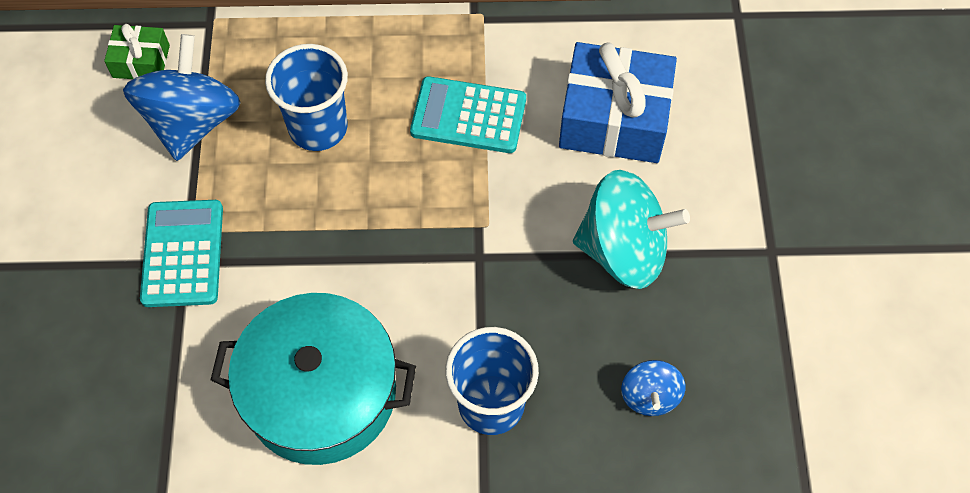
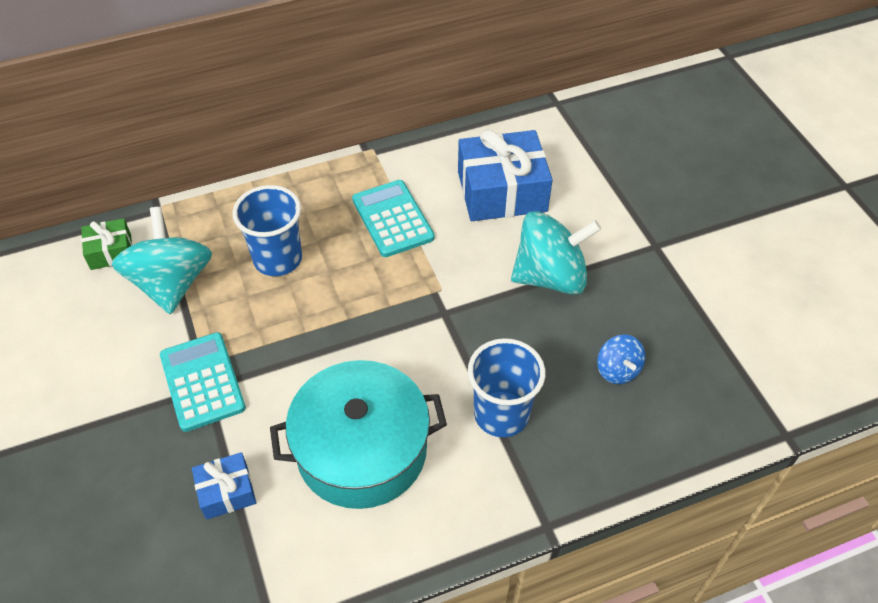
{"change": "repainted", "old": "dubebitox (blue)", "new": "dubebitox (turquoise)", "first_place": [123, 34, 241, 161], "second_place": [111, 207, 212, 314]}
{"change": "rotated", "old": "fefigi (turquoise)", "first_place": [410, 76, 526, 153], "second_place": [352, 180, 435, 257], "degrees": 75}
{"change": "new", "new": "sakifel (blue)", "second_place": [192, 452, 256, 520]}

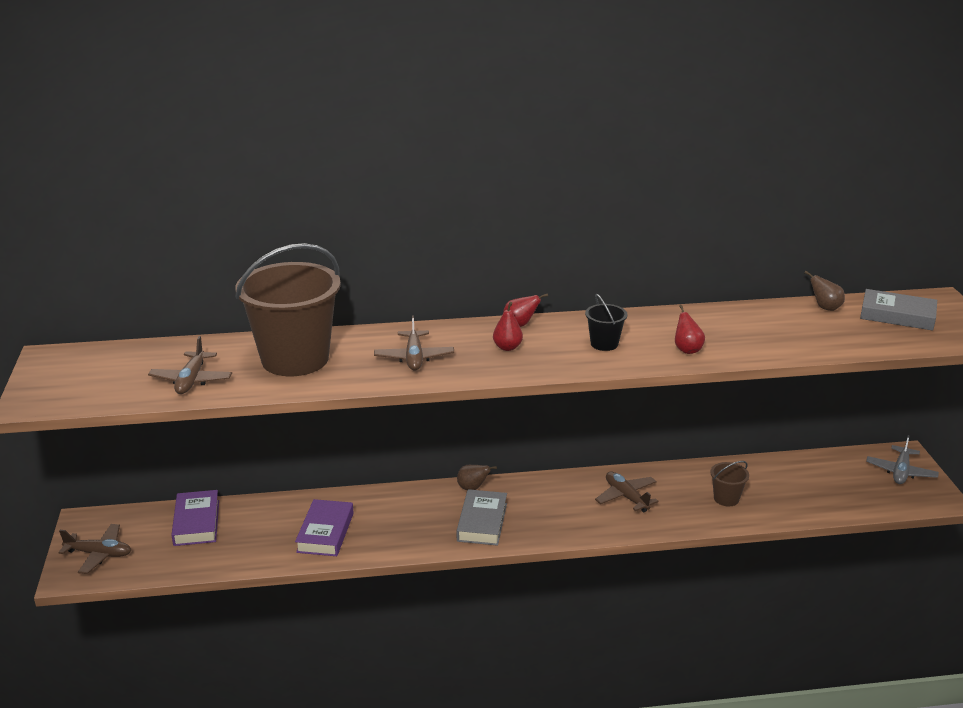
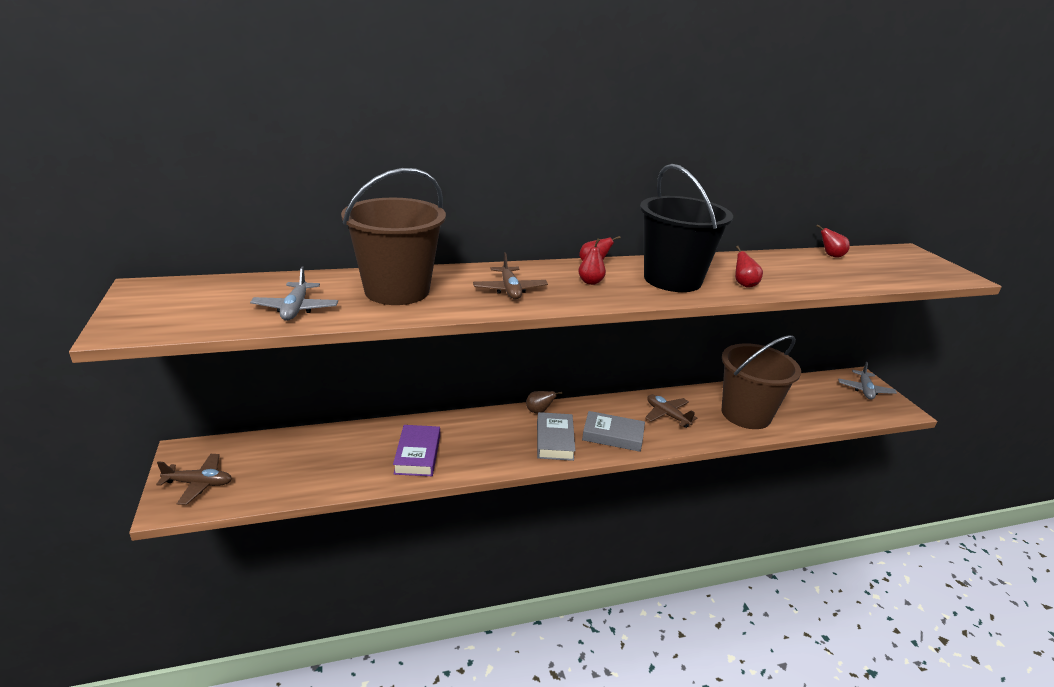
{"change": "repainted", "old": "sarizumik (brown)", "new": "sarizumik (red)", "first_place": [805, 271, 845, 311], "second_place": [816, 224, 850, 258]}
{"change": "shifted", "old": "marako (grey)", "first_place": [860, 289, 937, 331], "second_place": [582, 411, 645, 452]}
{"change": "scaled", "old": "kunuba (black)", "first_place": [585, 294, 628, 351], "second_place": [640, 164, 733, 292], "factor": 2.36}
{"change": "repainted", "old": "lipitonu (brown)", "new": "lipitonu (grey)", "first_place": [148, 336, 232, 394], "second_place": [250, 266, 338, 321]}
{"change": "scaled", "old": "kunuba (brown)", "first_place": [710, 461, 749, 506], "second_place": [721, 335, 801, 429], "factor": 2.36}
{"change": "gone", "old": "marako (purple)", "first_place": [171, 490, 219, 546]}

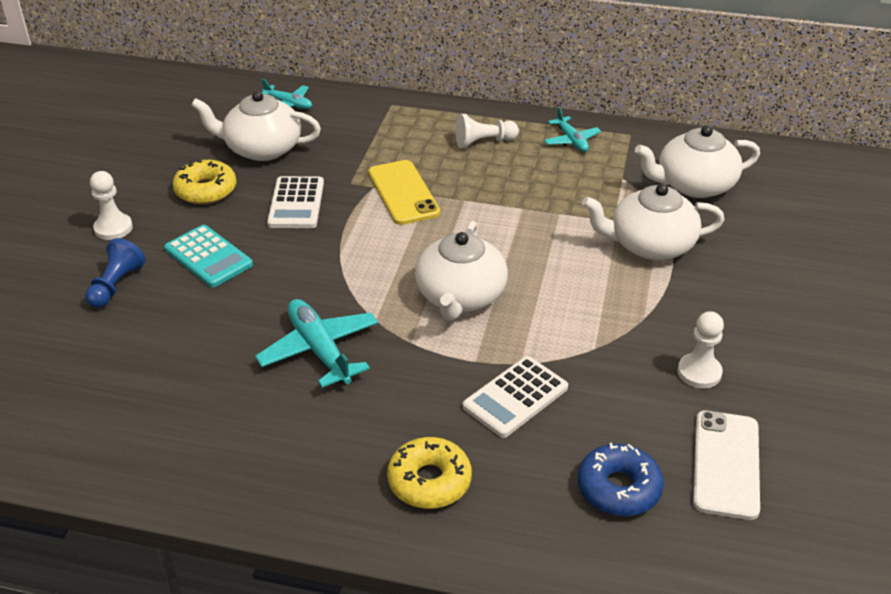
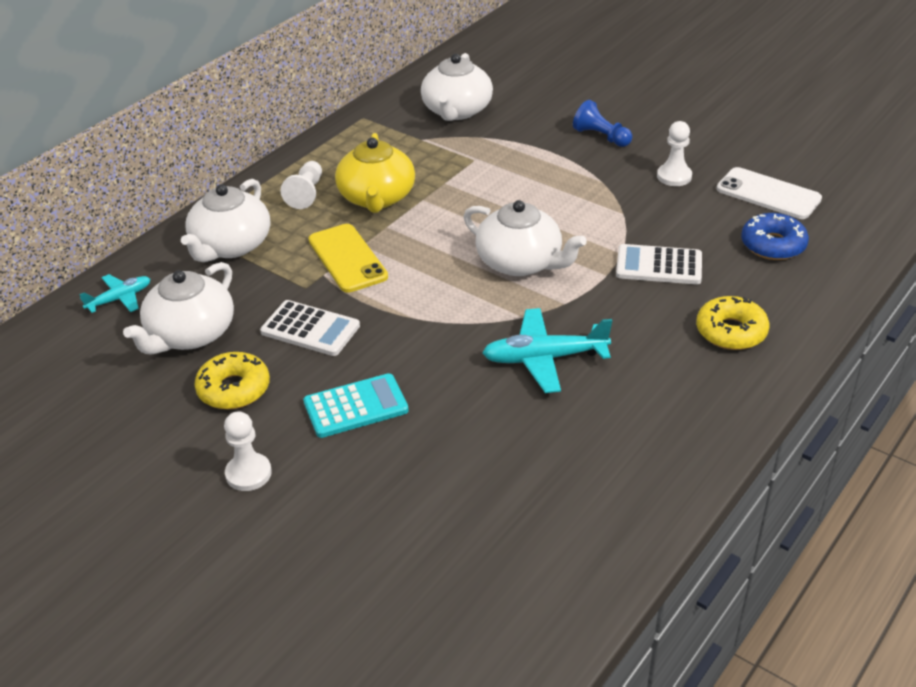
{"change": "gone", "old": "lipitonu (turquoise)", "first_place": [544, 107, 601, 152]}
{"change": "rotated", "old": "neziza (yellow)", "first_place": [368, 160, 440, 225], "second_place": [309, 224, 388, 293], "degrees": 60}
{"change": "shifted", "old": "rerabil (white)", "first_place": [582, 184, 725, 260], "second_place": [181, 179, 270, 262]}
{"change": "shifted", "old": "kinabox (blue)", "first_place": [85, 238, 145, 308], "second_place": [573, 100, 632, 147]}
{"change": "rotated", "old": "fefigi (white)", "first_place": [463, 356, 568, 438], "second_place": [616, 244, 702, 285], "degrees": 120}
{"change": "new", "new": "rerabil (yellow)", "second_place": [335, 133, 415, 213]}

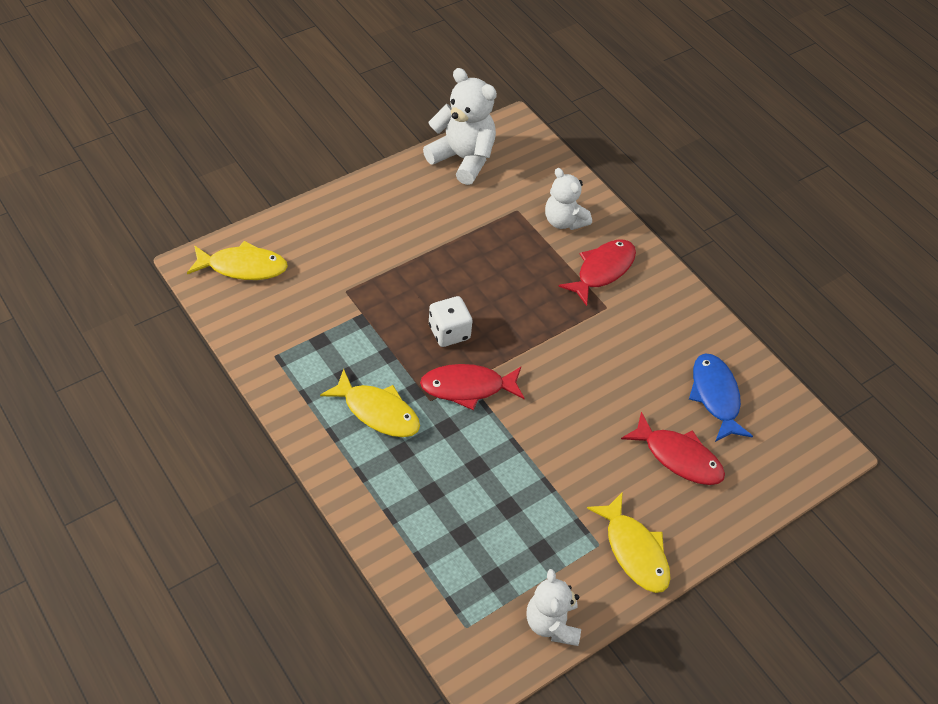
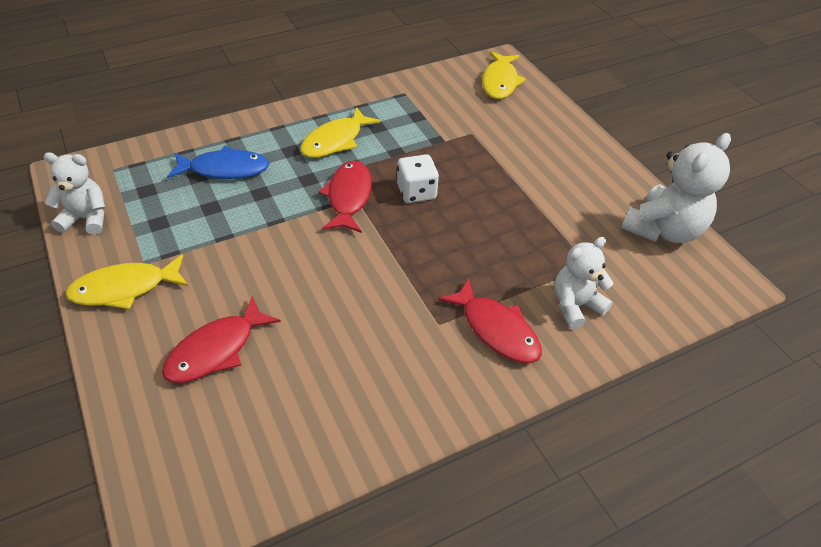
{"change": "shifted", "old": "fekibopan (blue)", "first_place": [689, 353, 753, 442], "second_place": [167, 146, 269, 179]}

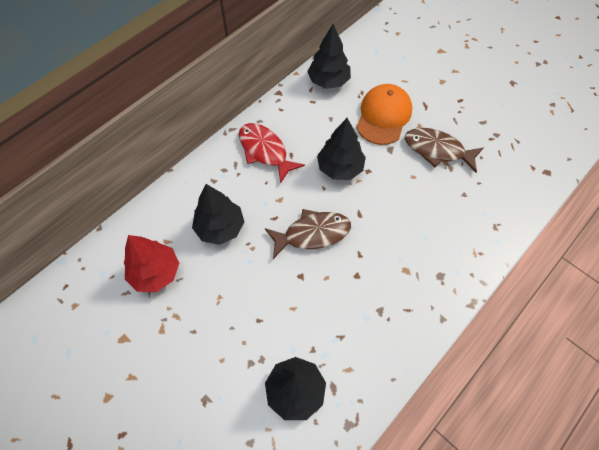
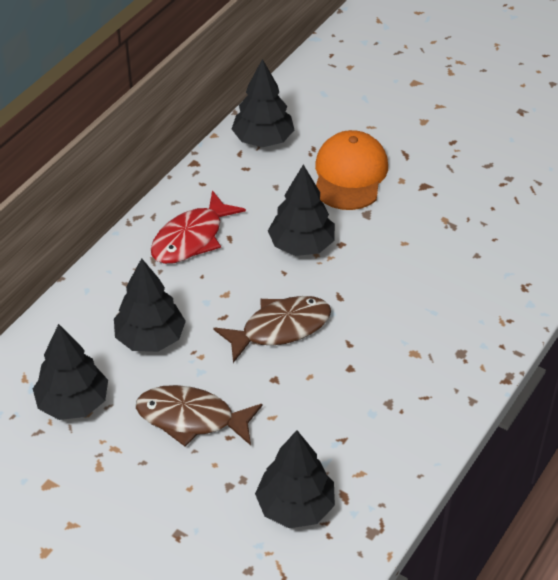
{"change": "rotated", "old": "fekibopan (red)", "first_place": [239, 123, 305, 184], "second_place": [151, 190, 246, 264], "degrees": -90}
{"change": "shifted", "old": "fekibopan (brown)", "first_place": [405, 128, 484, 173], "second_place": [136, 385, 263, 447]}
{"change": "repainted", "old": "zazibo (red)", "new": "zazibo (black)", "first_place": [124, 235, 179, 292], "second_place": [33, 324, 108, 420]}

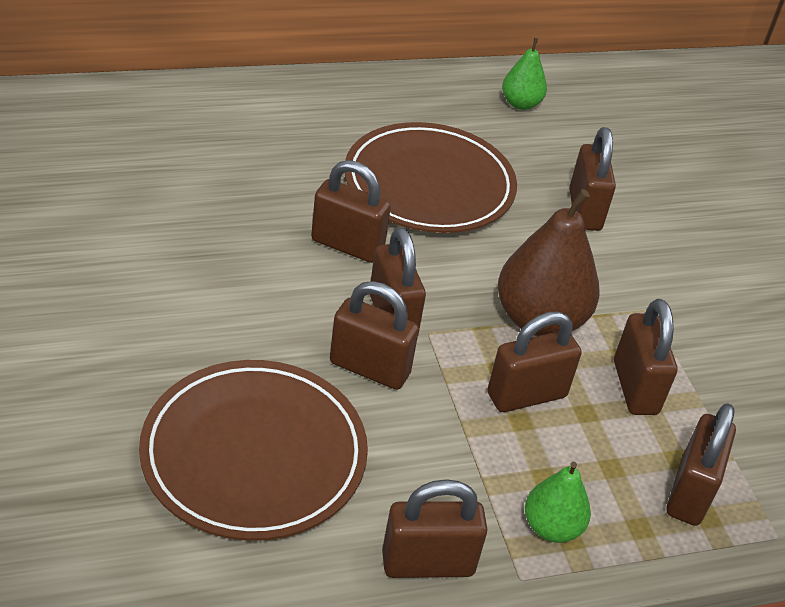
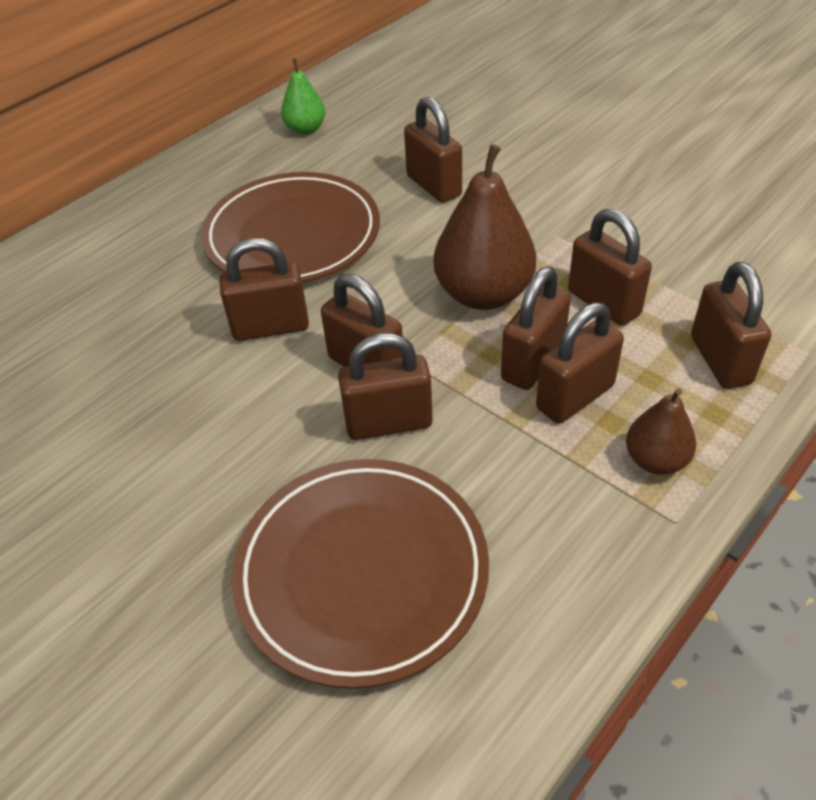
{"change": "repainted", "old": "sarizumik (green)", "new": "sarizumik (brown)", "first_place": [525, 462, 591, 543], "second_place": [626, 388, 696, 475]}
{"change": "shifted", "old": "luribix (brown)", "first_place": [382, 479, 487, 578], "second_place": [536, 302, 624, 424]}

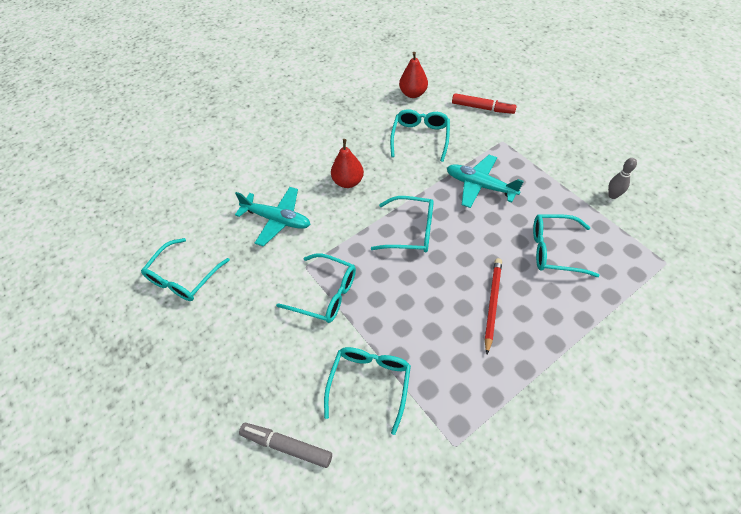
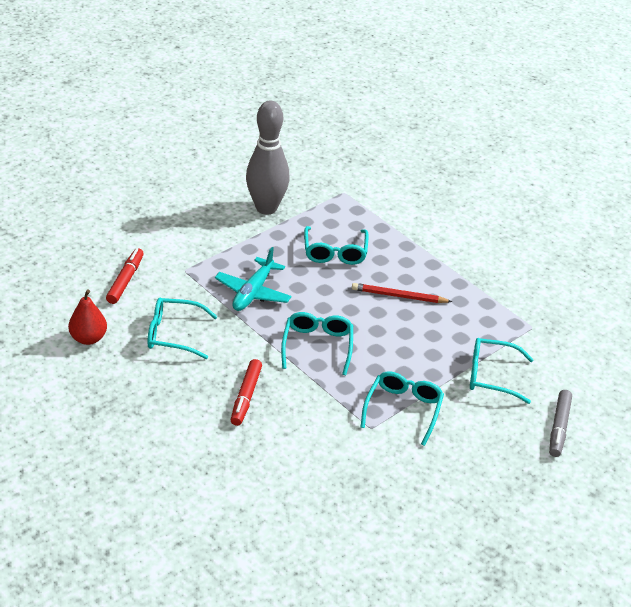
{"change": "swapped", "old": "sarizumik (red)", "new": "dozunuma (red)", "first_place": [331, 139, 364, 188], "second_place": [231, 359, 262, 426]}
{"change": "scaled", "old": "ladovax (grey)", "first_place": [608, 158, 637, 199], "second_place": [246, 101, 290, 215], "factor": 2.45}
{"change": "gone", "old": "lipitonu (turquoise)", "first_place": [235, 187, 311, 246]}
{"change": "gone", "old": "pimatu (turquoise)", "first_place": [141, 238, 230, 301]}

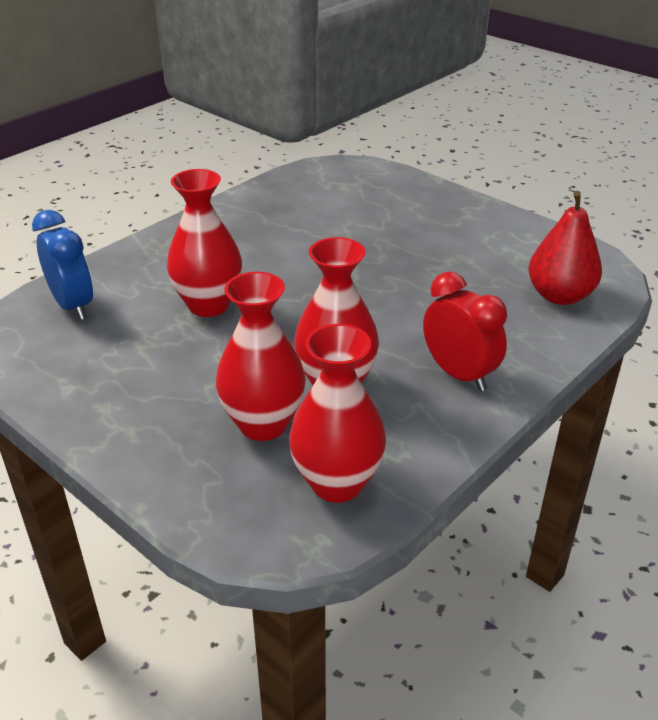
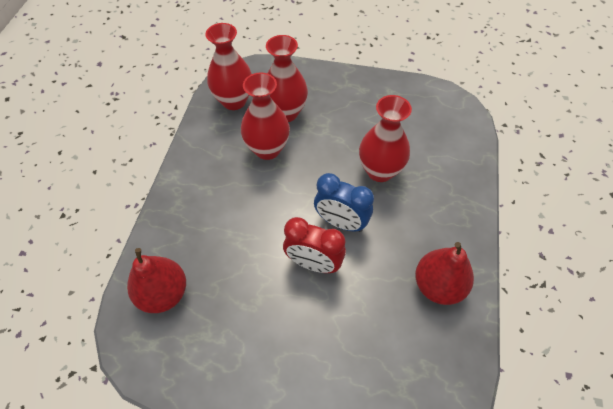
{"change": "shifted", "old": "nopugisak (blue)", "first_place": [32, 210, 93, 320], "second_place": [314, 173, 374, 232]}
{"change": "shifted", "old": "nopugisak (red)", "first_place": [423, 272, 507, 391], "second_place": [283, 217, 346, 273]}
{"change": "new", "new": "sarizumik (red)", "second_place": [415, 242, 474, 305]}

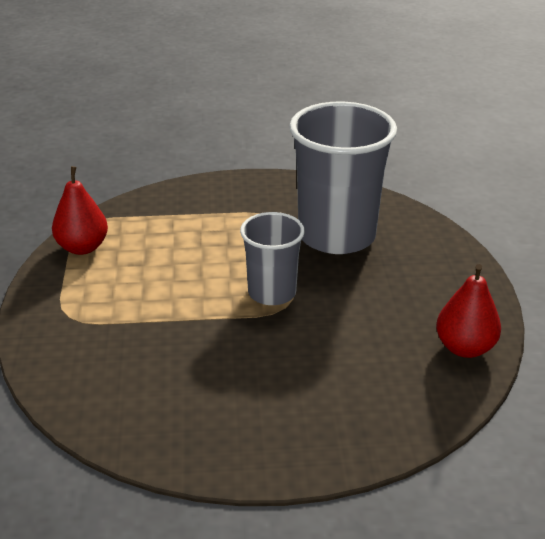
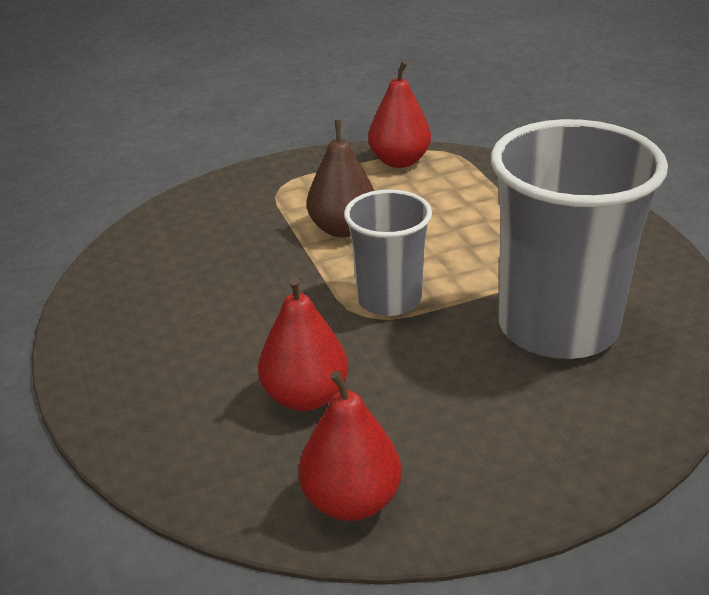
{"change": "new", "new": "sarizumik (brown)", "second_place": [307, 120, 374, 237]}
{"change": "new", "new": "sarizumik (red)", "second_place": [258, 277, 348, 411]}

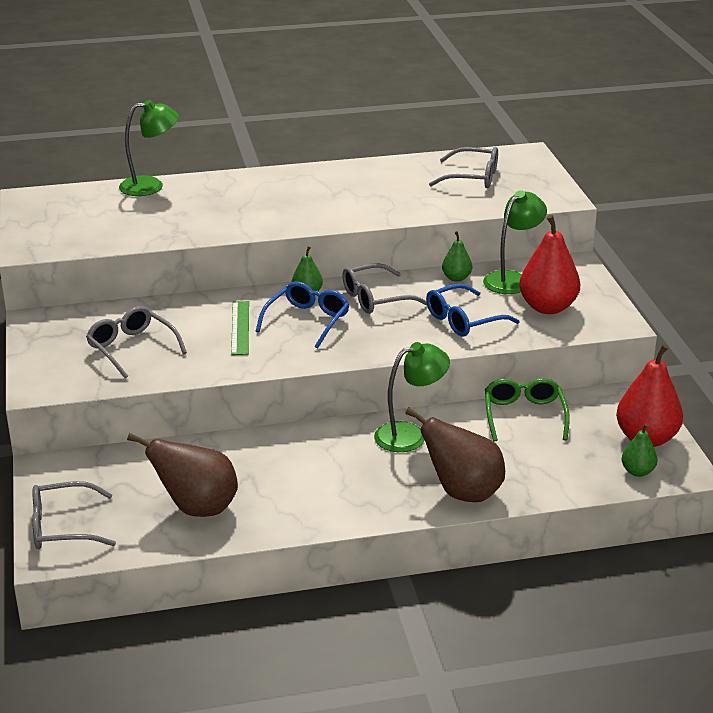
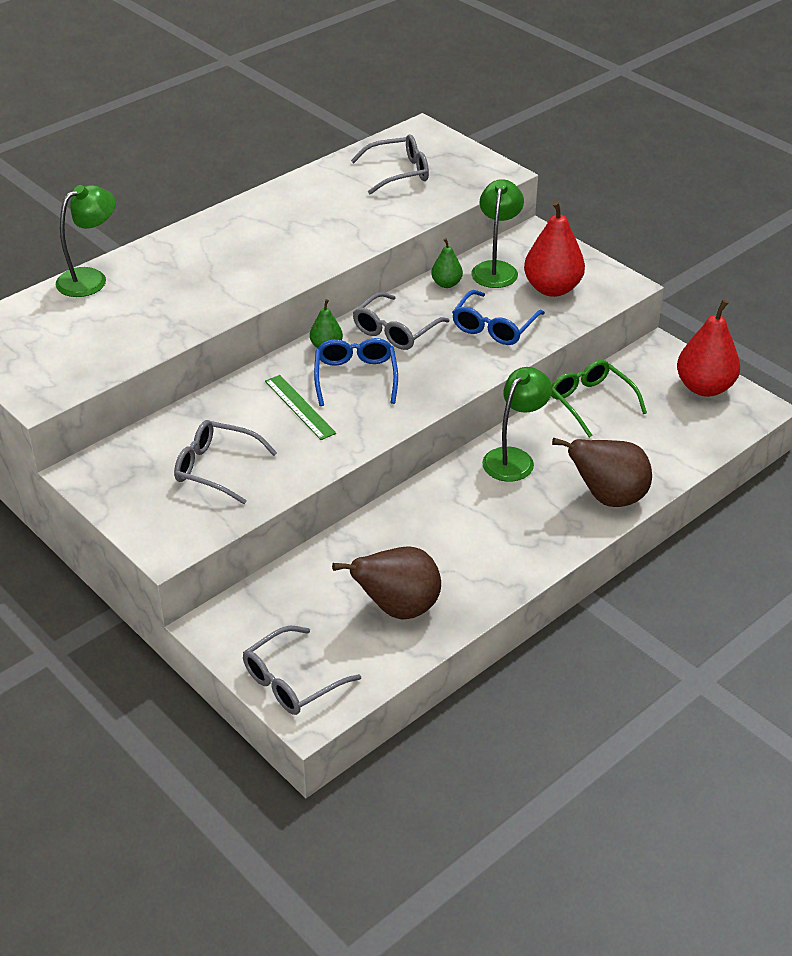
{"change": "gone", "old": "sarizumik (green)", "first_place": [622, 423, 657, 477]}

